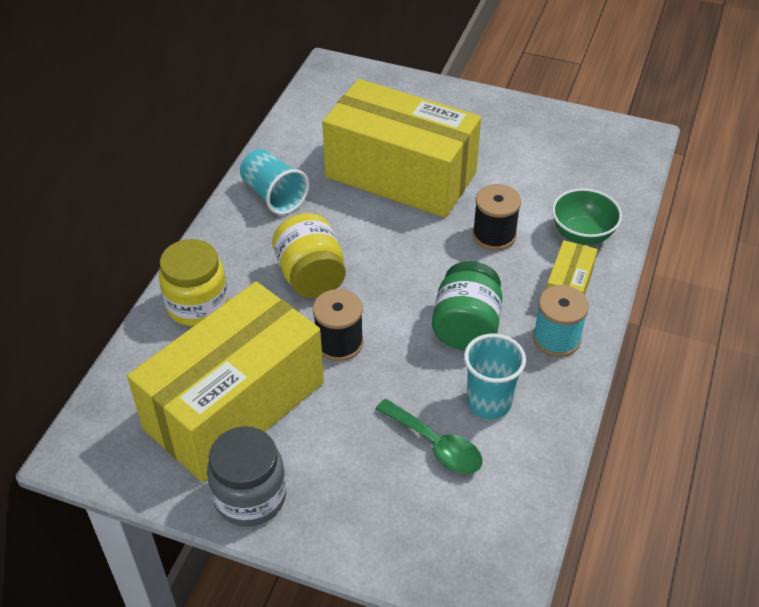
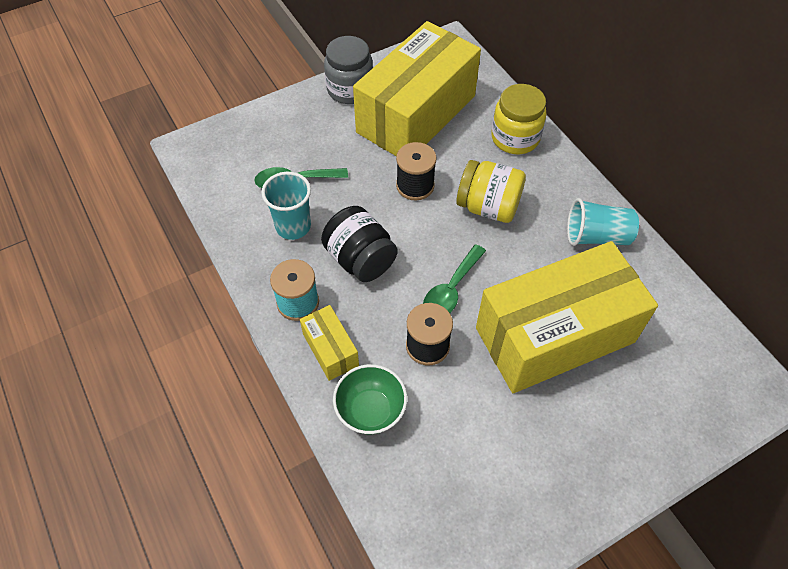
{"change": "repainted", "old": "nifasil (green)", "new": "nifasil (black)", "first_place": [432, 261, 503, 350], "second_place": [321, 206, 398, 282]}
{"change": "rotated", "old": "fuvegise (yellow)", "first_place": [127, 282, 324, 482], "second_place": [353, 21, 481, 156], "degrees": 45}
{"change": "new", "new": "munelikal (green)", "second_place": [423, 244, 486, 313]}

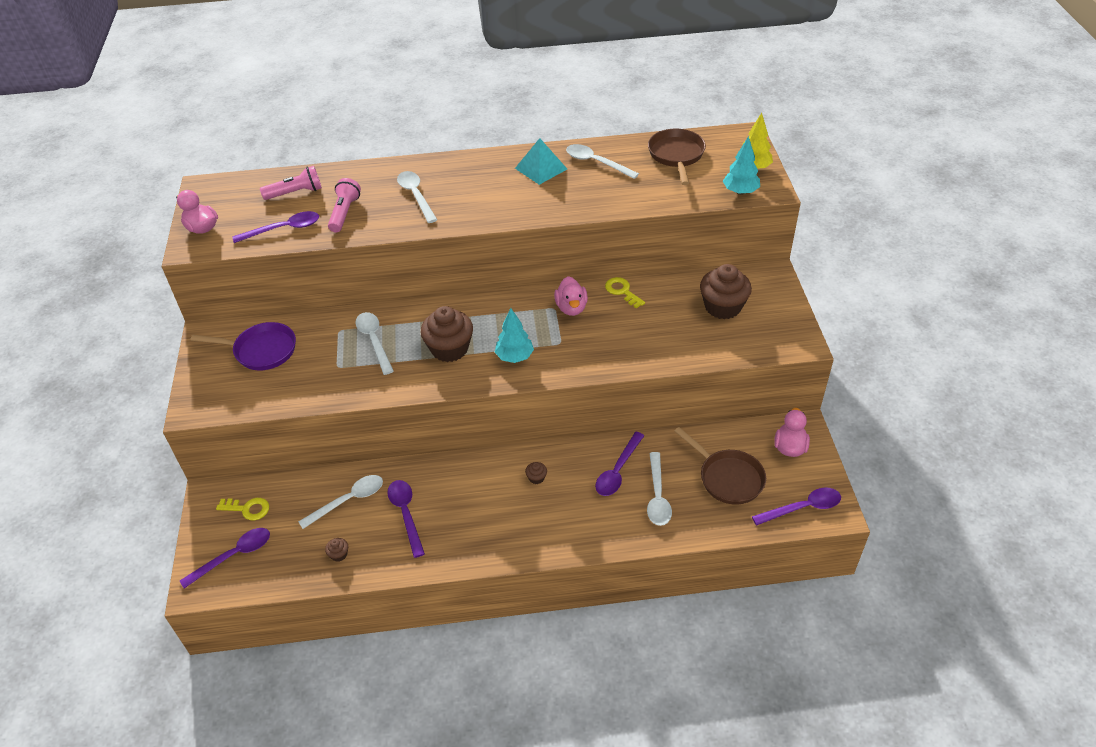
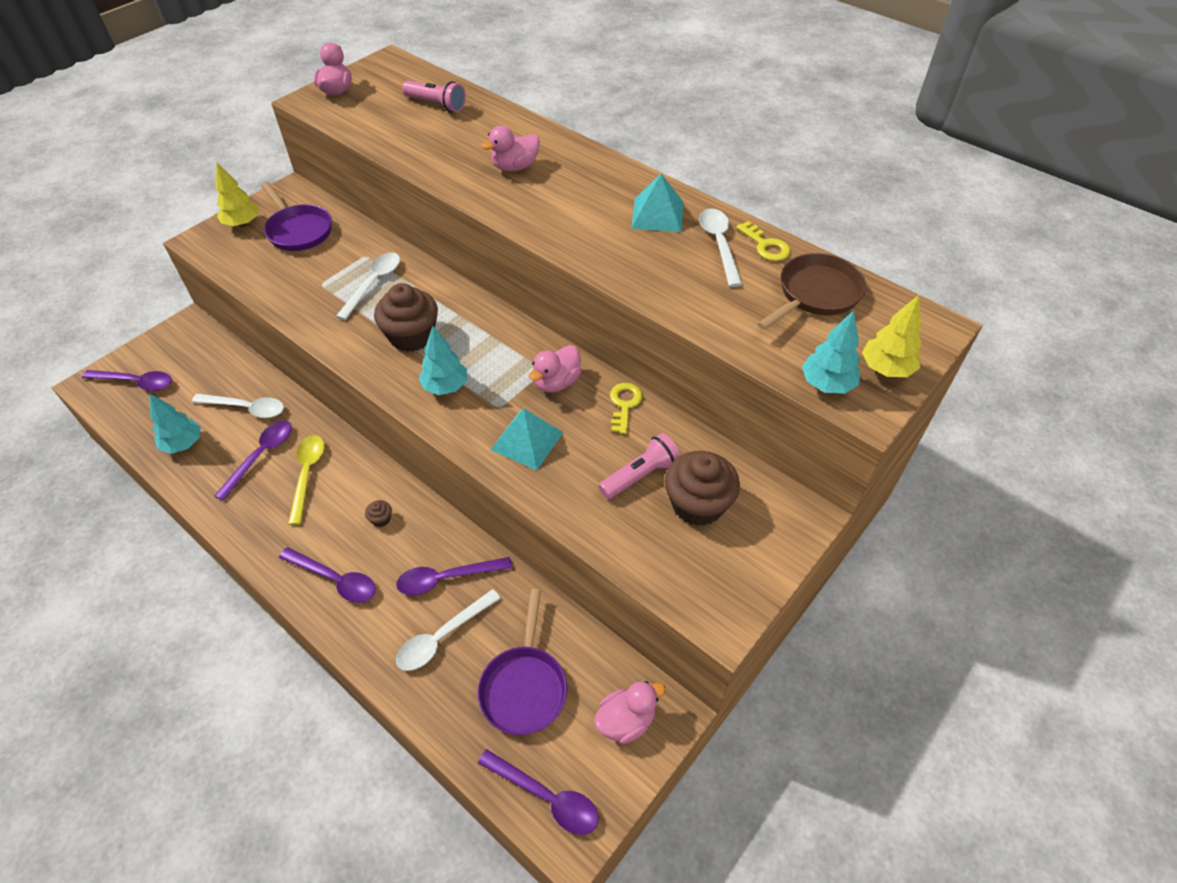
{"change": "swapped", "old": "munelikal (white)", "new": "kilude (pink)", "first_place": [397, 171, 437, 223], "second_place": [481, 126, 540, 171]}
{"change": "shifted", "old": "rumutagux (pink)", "first_place": [328, 178, 361, 232], "second_place": [598, 433, 680, 499]}
{"change": "shifted", "old": "munelikal (purple)", "first_place": [232, 211, 319, 243], "second_place": [279, 547, 376, 603]}
{"change": "repainted", "old": "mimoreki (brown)", "new": "mimoreki (purple)", "first_place": [674, 427, 766, 505], "second_place": [477, 589, 567, 735]}
{"change": "shifted", "old": "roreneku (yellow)", "first_place": [216, 498, 269, 521], "second_place": [736, 221, 791, 261]}
{"change": "swapped", "old": "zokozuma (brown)", "new": "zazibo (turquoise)", "first_place": [325, 538, 348, 561], "second_place": [150, 394, 201, 454]}
{"change": "new", "new": "zazibo (yellow)", "second_place": [215, 162, 259, 227]}
{"change": "new", "new": "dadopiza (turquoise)", "second_place": [491, 408, 563, 470]}
{"change": "new", "new": "munelikal (yellow)", "second_place": [288, 435, 325, 525]}

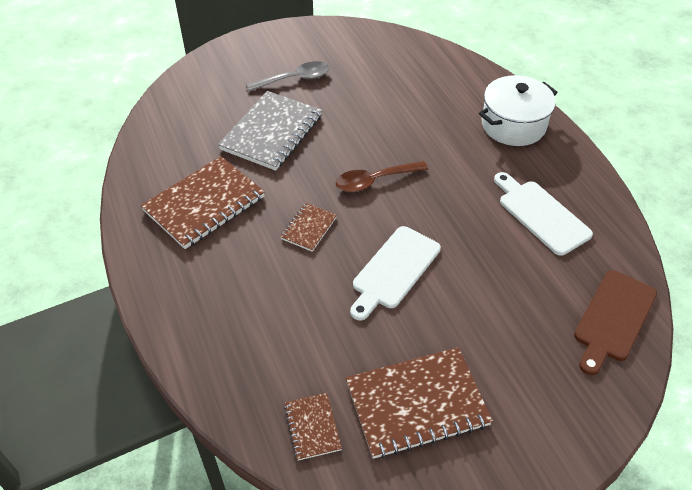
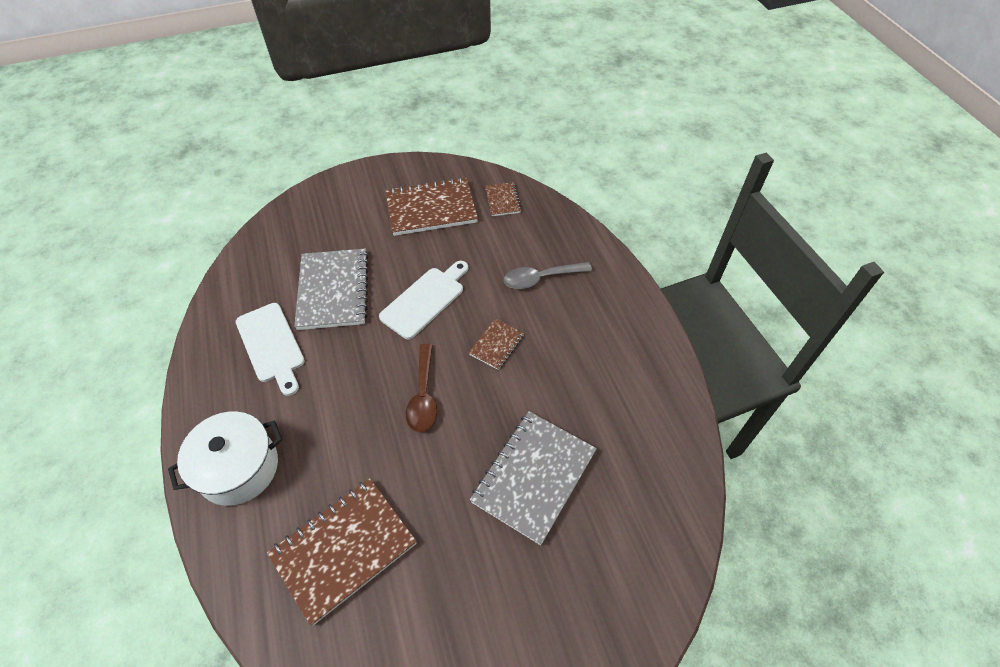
{"change": "shifted", "old": "munelikal (grey)", "first_place": [246, 61, 330, 92], "second_place": [504, 262, 592, 289]}
{"change": "shifted", "old": "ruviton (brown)", "first_place": [141, 156, 265, 249], "second_place": [267, 478, 417, 626]}
{"change": "rotated", "old": "munelikal (brown)", "first_place": [335, 161, 428, 192], "second_place": [406, 344, 437, 432], "degrees": 105}
{"change": "gone", "old": "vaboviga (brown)", "first_place": [574, 270, 657, 375]}
{"change": "new", "new": "ruviton (grey)", "second_place": [294, 249, 369, 330]}

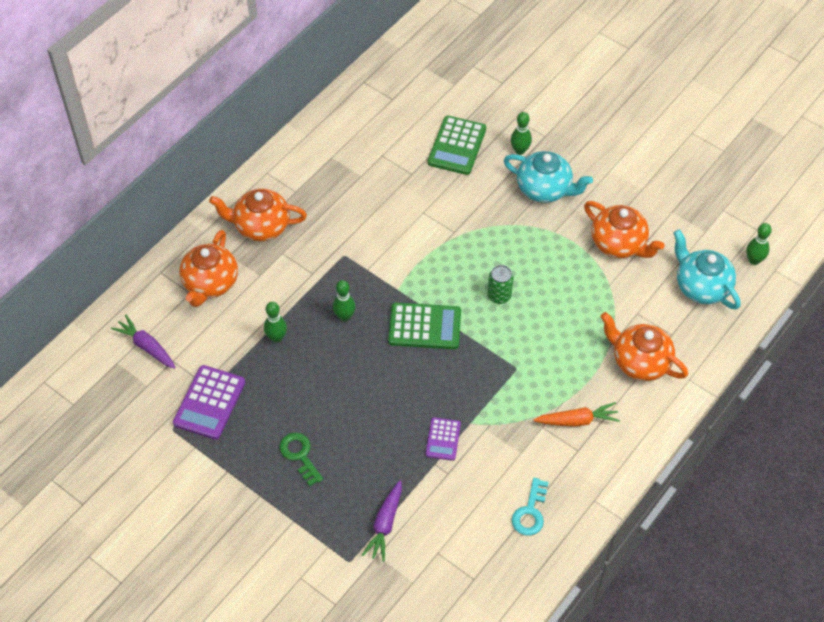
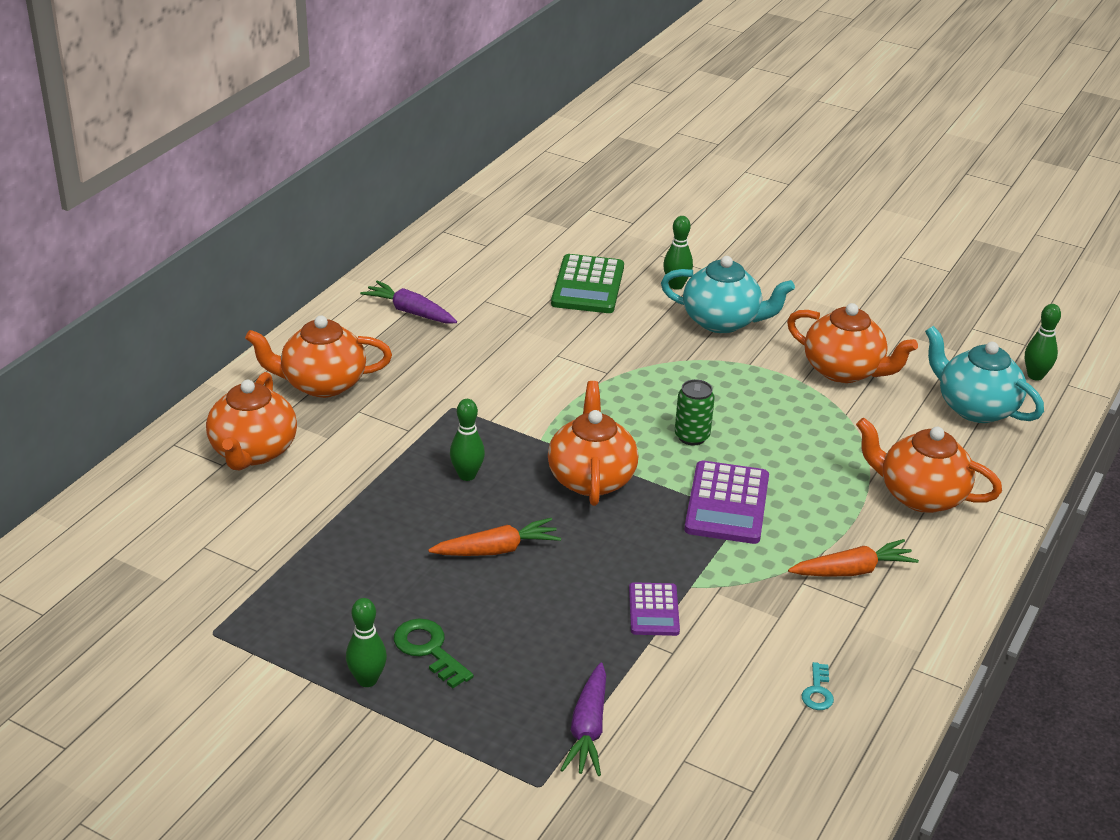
{"change": "shifted", "old": "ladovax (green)", "first_place": [264, 302, 287, 343], "second_place": [346, 598, 387, 687]}
{"change": "swapped", "old": "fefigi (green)", "new": "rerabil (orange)", "first_place": [388, 303, 461, 349], "second_place": [548, 381, 638, 506]}
{"change": "shifted", "old": "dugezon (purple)", "first_place": [111, 315, 176, 369], "second_place": [360, 281, 457, 324]}
{"change": "shifted", "old": "fefigi (purple)", "first_place": [173, 365, 245, 440], "second_place": [684, 461, 769, 544]}
{"change": "scaled", "old": "roreneku (turquoise)", "first_place": [512, 478, 549, 536], "second_place": [802, 662, 834, 710], "factor": 0.61}
{"change": "new", "new": "dugezon (orange)", "second_place": [428, 518, 561, 556]}

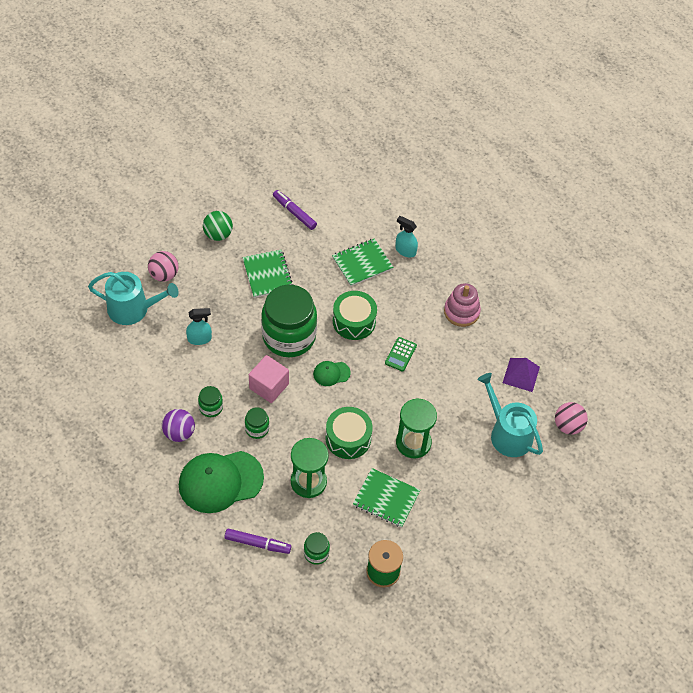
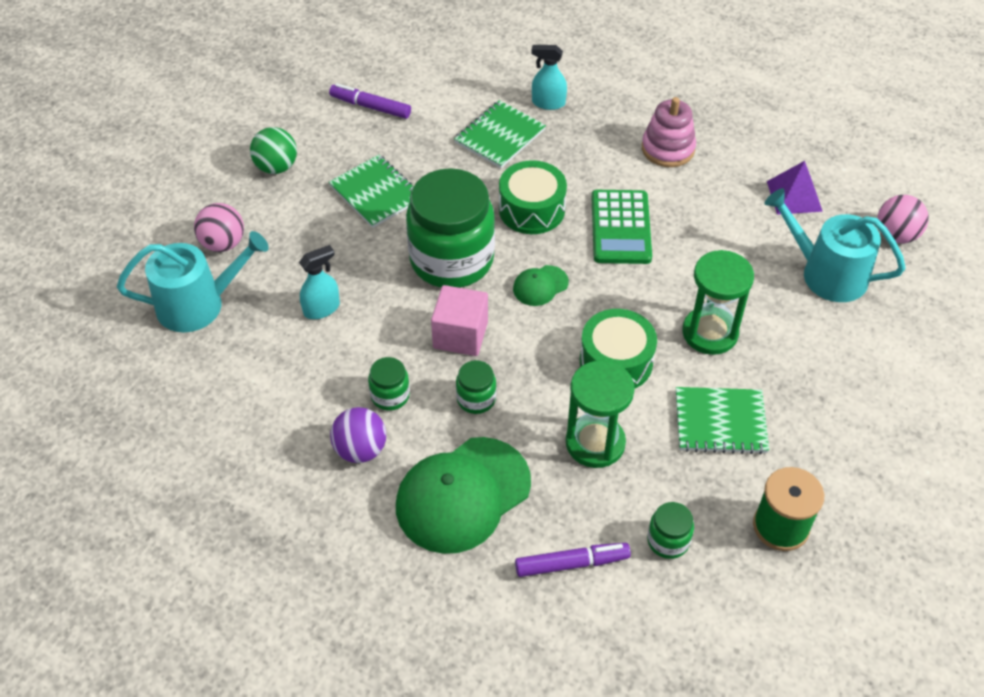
{"change": "scaled", "old": "fefigi (green)", "first_place": [385, 337, 417, 372], "second_place": [591, 190, 652, 264], "factor": 1.77}

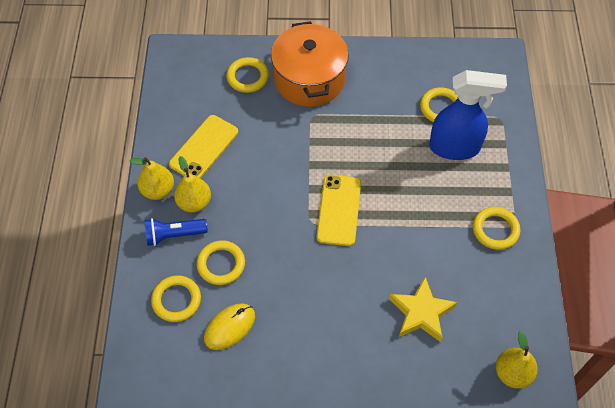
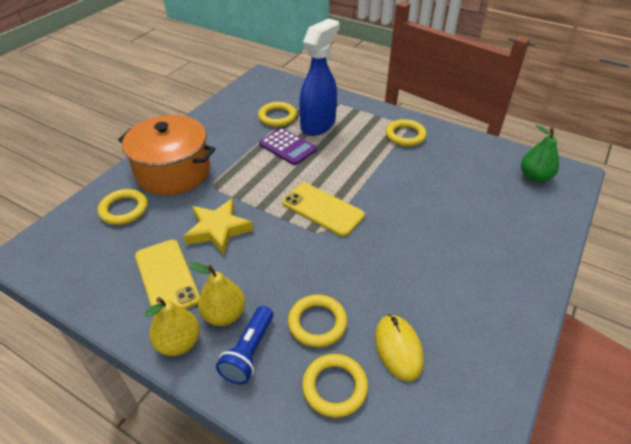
{"change": "shifted", "old": "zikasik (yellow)", "first_place": [389, 277, 457, 342], "second_place": [183, 198, 253, 255]}
{"change": "repainted", "old": "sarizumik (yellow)", "new": "sarizumik (green)", "first_place": [496, 331, 538, 389], "second_place": [521, 125, 559, 183]}
{"change": "new", "new": "fefigi (purple)", "second_place": [259, 128, 317, 165]}

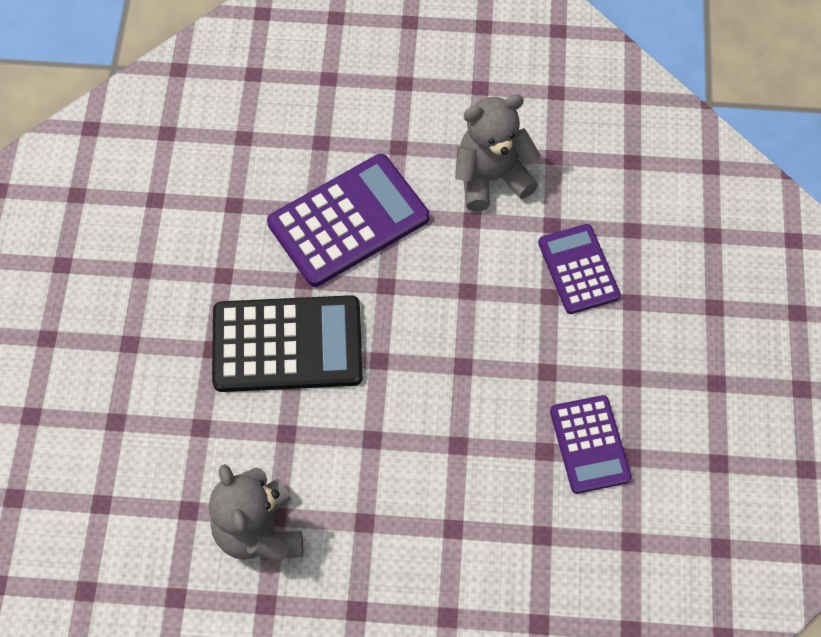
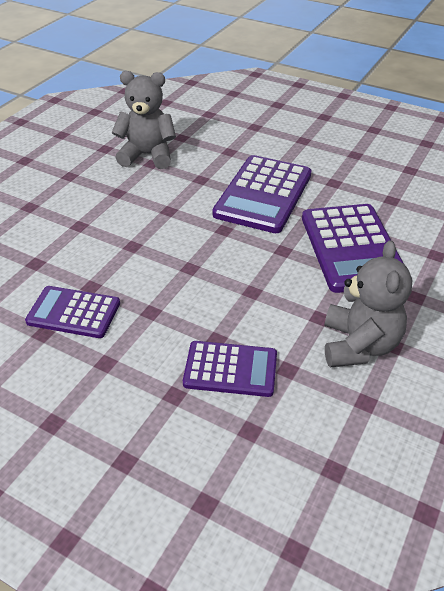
{"change": "repainted", "old": "fefigi (black)", "new": "fefigi (purple)", "first_place": [212, 295, 363, 392], "second_place": [212, 155, 312, 233]}

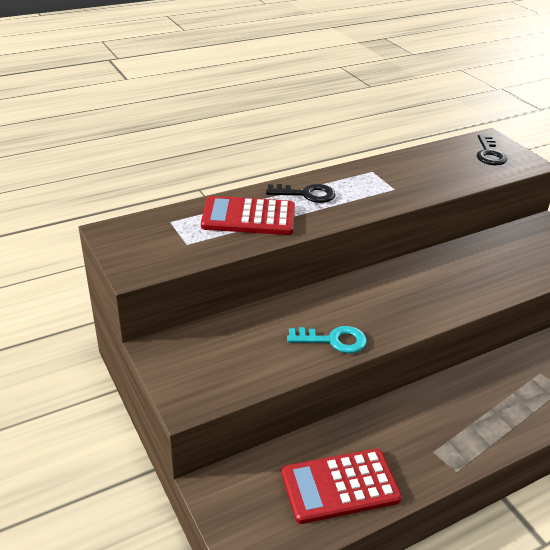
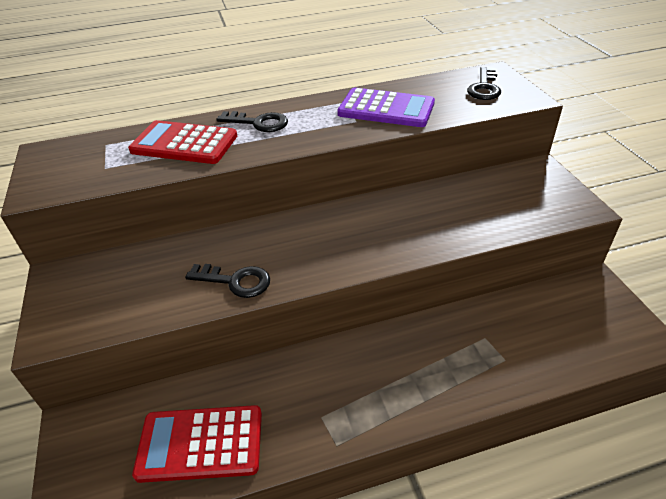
{"change": "repainted", "old": "roreneku (turquoise)", "new": "roreneku (black)", "first_place": [287, 326, 367, 353], "second_place": [185, 264, 270, 298]}
{"change": "new", "new": "fefigi (purple)", "second_place": [337, 88, 435, 127]}

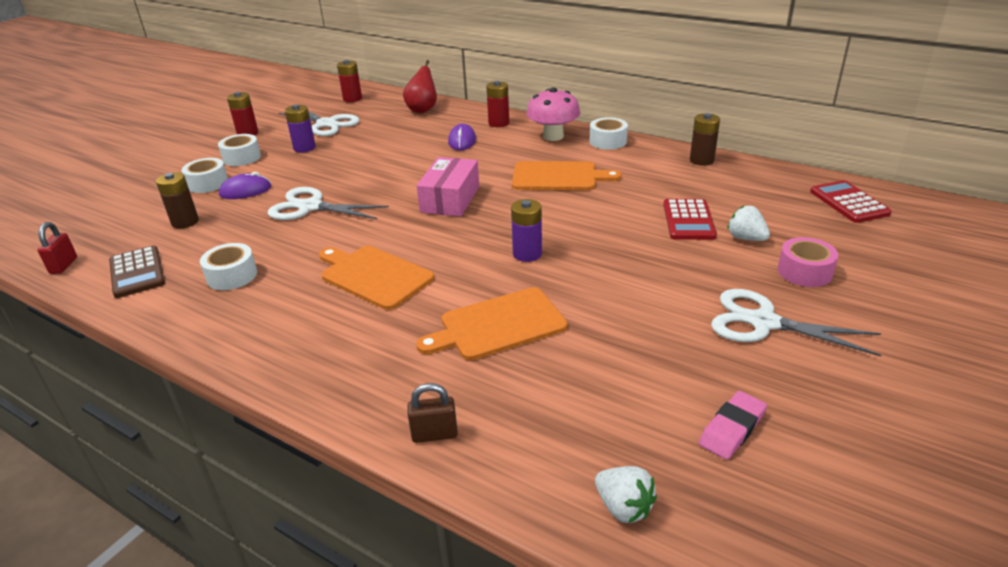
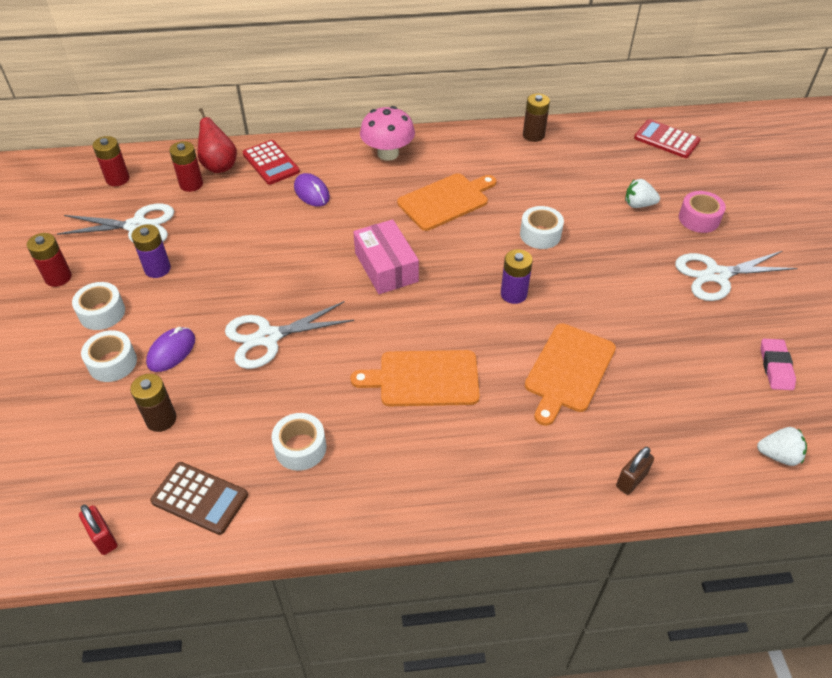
{"change": "shifted", "old": "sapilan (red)", "first_place": [486, 81, 509, 127], "second_place": [169, 141, 203, 192]}
{"change": "shifted", "old": "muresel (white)", "first_place": [589, 117, 628, 150], "second_place": [520, 206, 564, 249]}
{"change": "shifted", "old": "fefigi (red)", "first_place": [663, 199, 717, 240], "second_place": [243, 140, 300, 185]}

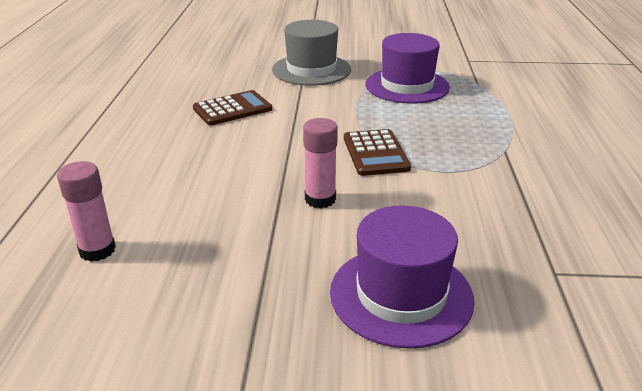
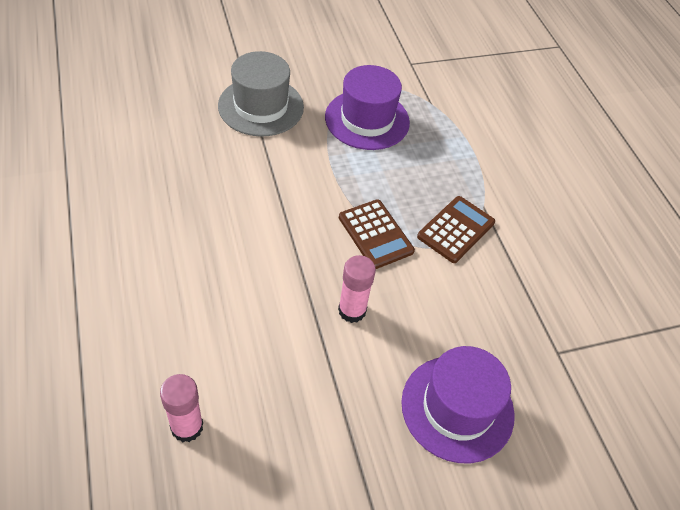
{"change": "shifted", "old": "fefigi (brown)", "first_place": [193, 90, 272, 126], "second_place": [417, 196, 495, 263]}

